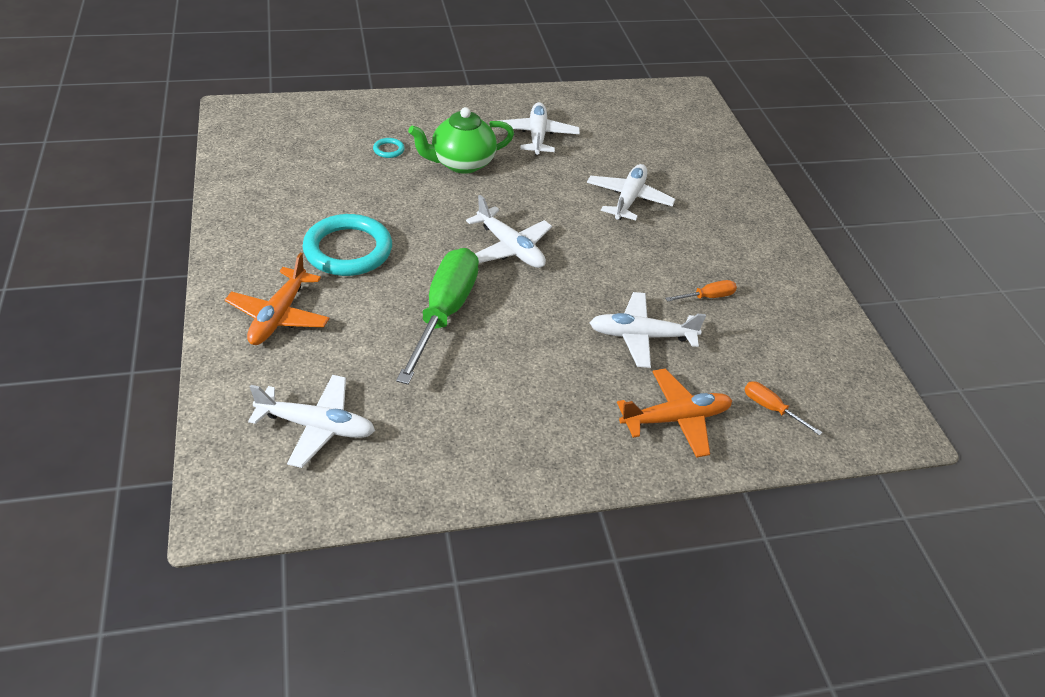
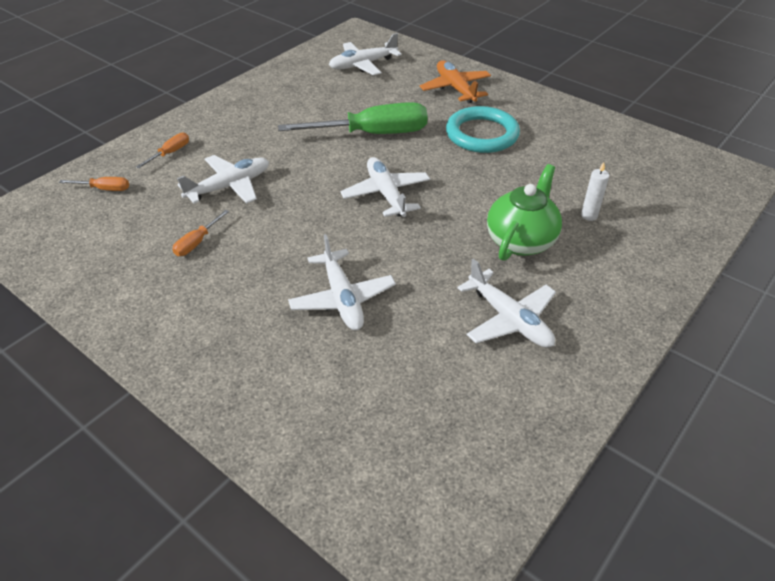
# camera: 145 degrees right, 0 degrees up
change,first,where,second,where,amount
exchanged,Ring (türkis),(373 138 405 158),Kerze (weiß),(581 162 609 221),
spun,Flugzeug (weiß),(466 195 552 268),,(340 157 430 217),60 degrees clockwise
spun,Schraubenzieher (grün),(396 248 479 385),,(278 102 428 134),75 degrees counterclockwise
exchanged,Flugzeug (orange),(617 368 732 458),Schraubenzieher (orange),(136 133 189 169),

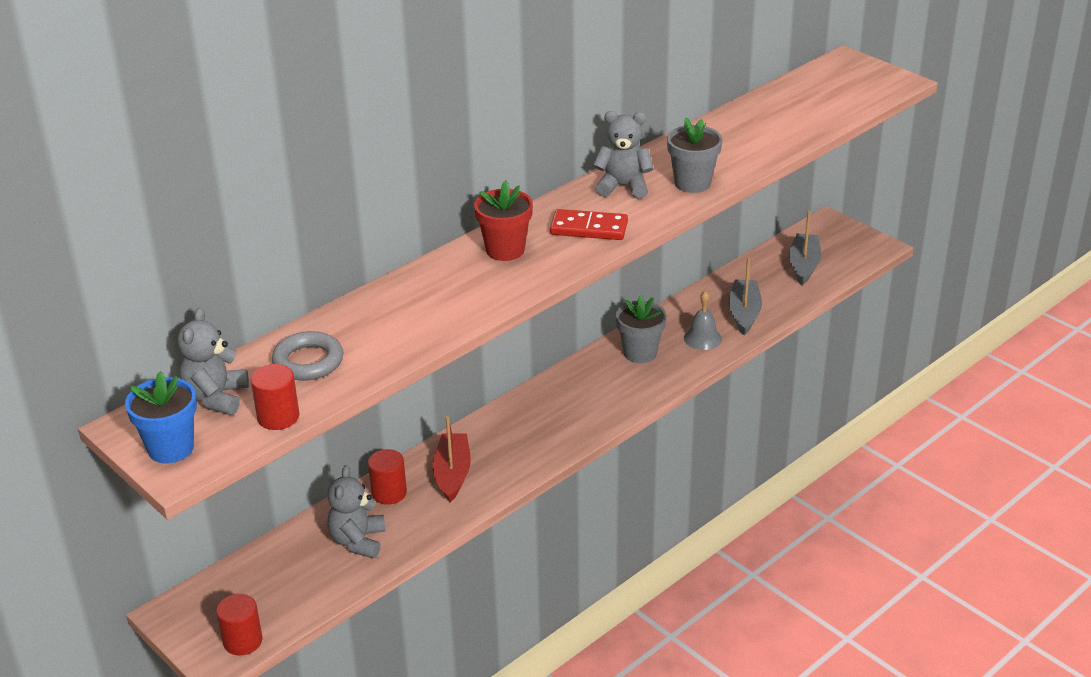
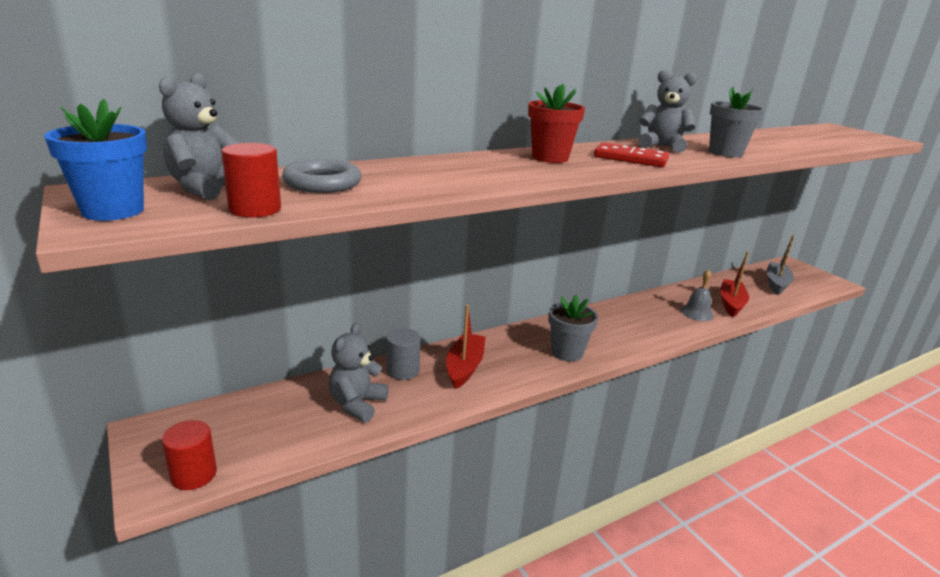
# camera: 10 degrees right, 10 degrees down
change,first,where,second,where,amount
colour,Boot (grau),(728 257 762 335),Boot (rot),(720 252 749 317),
relocated,Blumentopf (grau),(616 295 666 363),,(548 294 598 362),
colour,Vollzylinder (rot),(368 449 407 505),Vollzylinder (grau),(387 328 421 380),

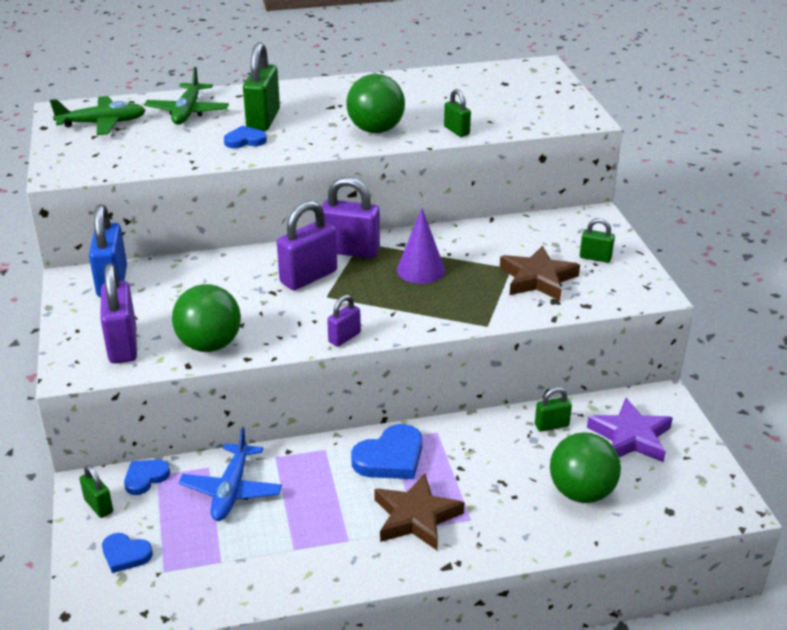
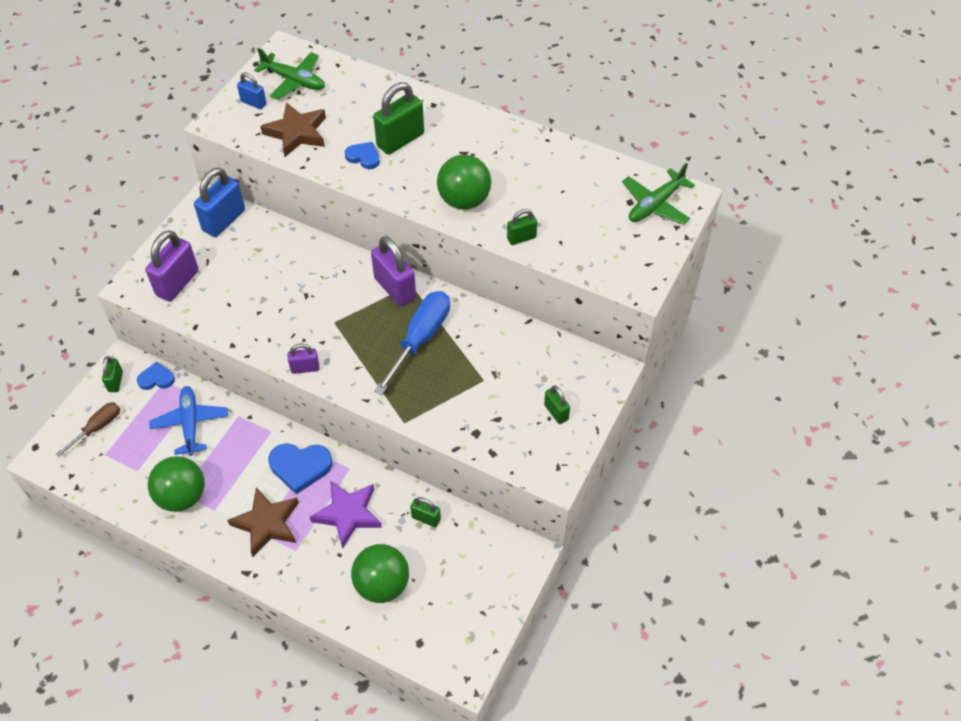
# camera: 40 degrees right, 20 degrees up
change,first,where,second,where,amount
relocated,Flugzeug (grün),(144 67 229 125),,(622 163 695 225),
spun,Vorhängeschloss (grün),(444 89 471 137),,(507 209 537 245),60 degrees clockwise
missing,Vorhängeschloss (lila),(277 201 337 290),,,
exchanged,Kegel (lila),(397 208 445 284),Schraubenzieher (blau),(374 291 450 395),
relocated,Stern (braun),(500 245 580 301),,(260 102 326 157),
relocated,Ball (grün),(172 284 241 352),,(148 456 205 512),
relocated,Stern (lila),(587 398 673 462),,(310 481 382 549),
spun,Flugzeug (blau),(179 427 282 521),,(149 386 228 456),120 degrees clockwise
exchanged,Herz (blau),(102 533 153 573),Schraubenzieher (braun),(56 402 120 457),
appeared,,,Vorhängeschloss (blau),(237 72 267 109),

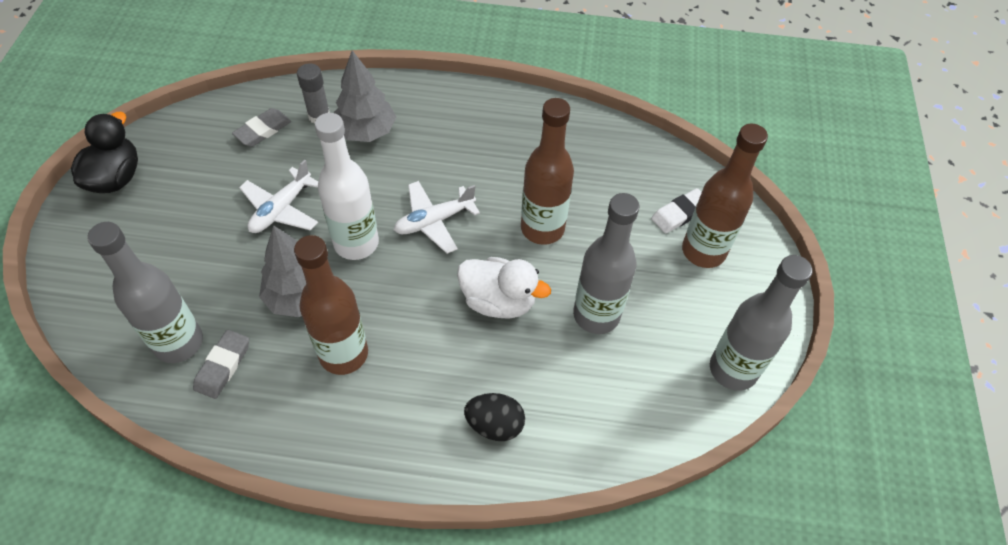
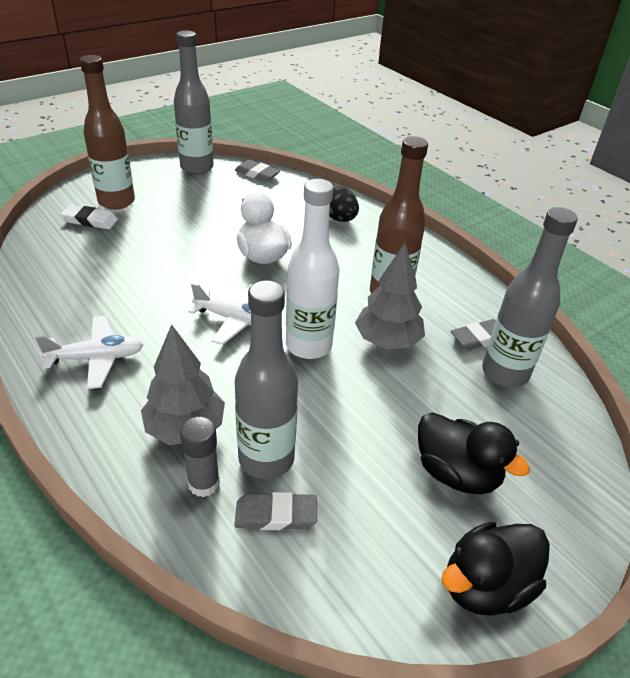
# camera: 135 degrees left, 15 degrees down
change,first,where,second,where,amount
missing,Flasche (braun),(521 98 574 245),,,
relocated,Flugzeug (weiß),(239 159 318 233),,(35 316 144 389),
relocated,Flasche (grau),(573 193 639 334),,(235 280 298 479),
appeared,,,Radiergummi (grau),(235 160 280 182),
appeared,,,Ente (schwarz),(418 412 530 495),

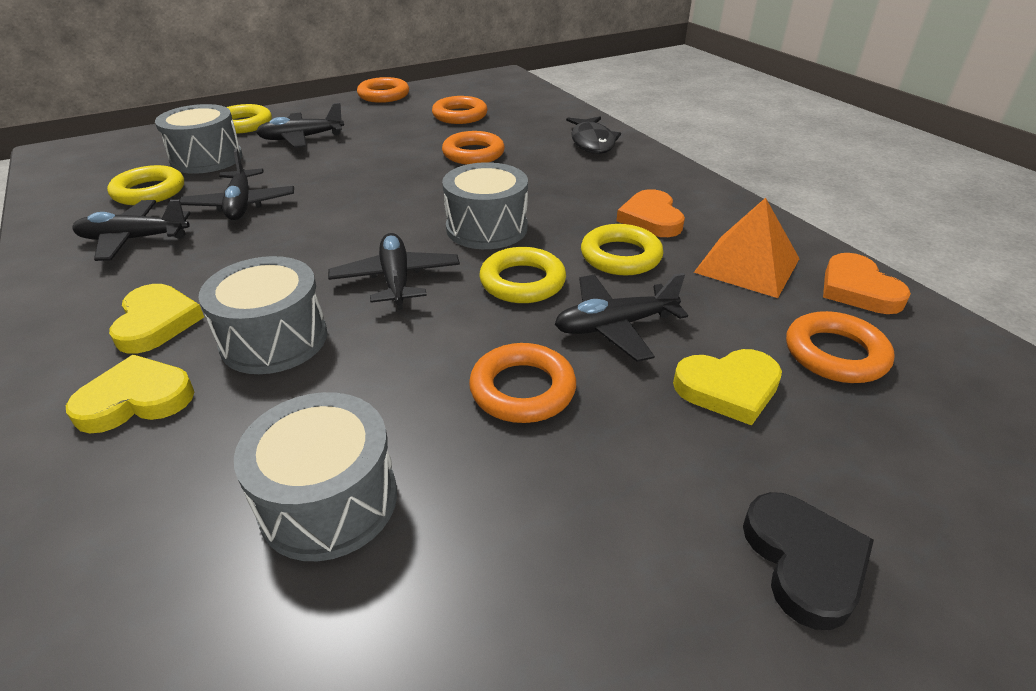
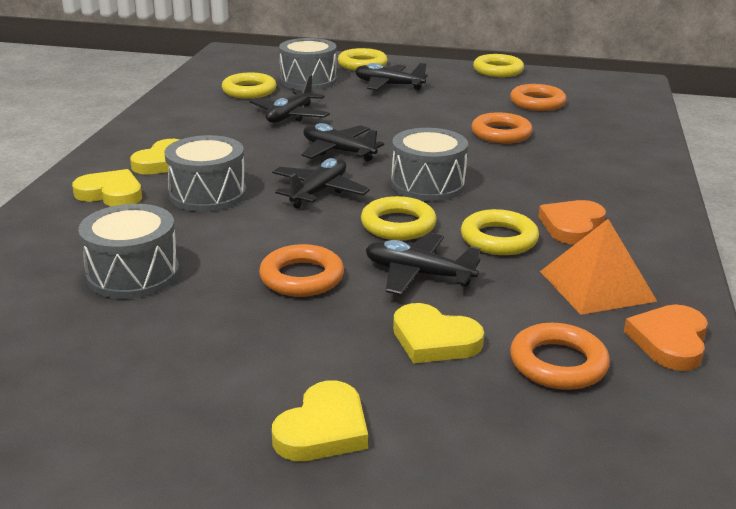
# camera: 40 degrees right, 10 degrees down
change,first,where,second,where,amount
colour,Ring (orange),(357 77 409 103),Ring (gelb),(473 54 524 77),
missing,Fisch (schwarz),(566 117 621 154),,,
relocated,Flugzeug (schwarz),(72 200 191 261),,(302 123 384 161),
colour,Herz (schwarz),(743 492 874 630),Herz (gelb),(272 380 368 461),

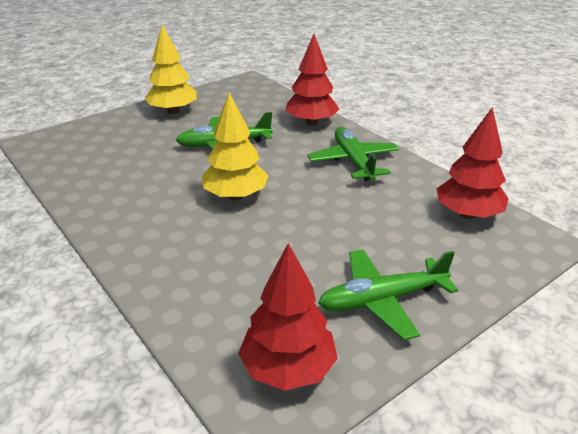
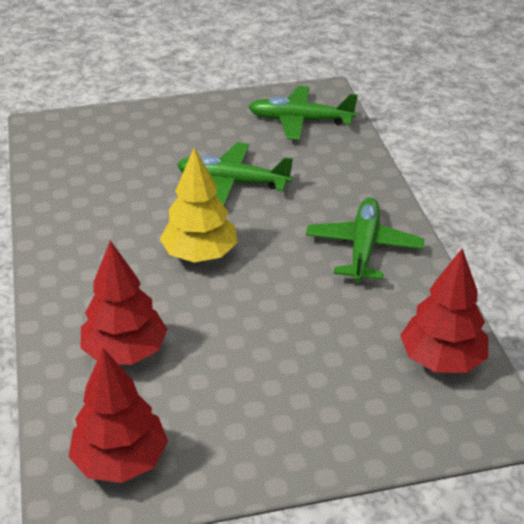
# camera: 25 degrees right, 5 degrees up
change,first,where,second,where,amount
missing,Baum (gelb),(145 25 197 114),,,
relocated,Baum (rot),(285 34 339 125),,(81 241 168 365),
relocated,Flugzeug (grün),(318 249 458 340),,(249 86 358 140),

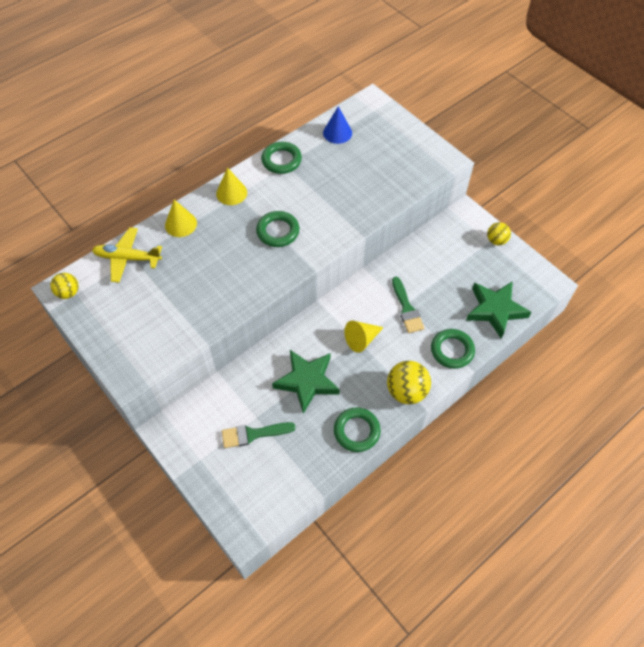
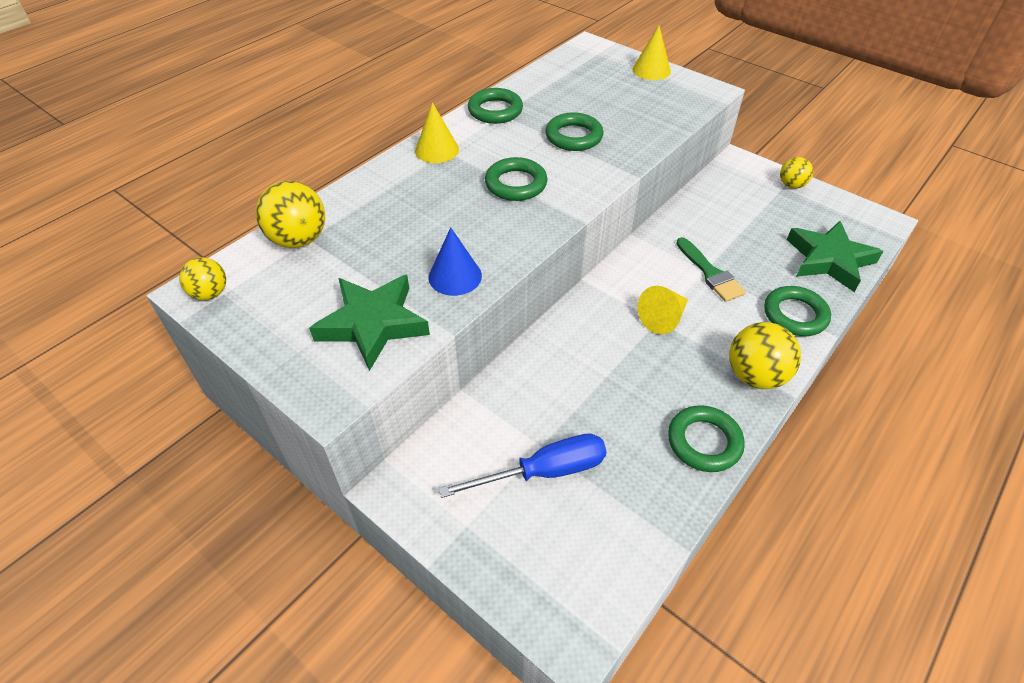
# camera: 10 degrees left, 10 degrees down
change,first,where,second,where,amount
relocated,Kegel (blau),(323 106 352 144),,(428 227 482 296),
relocated,Kegel (gelb),(165 200 197 237),,(632 26 671 80),
exchanged,Flugzeug (gelb),(92 227 162 283),Ball (gelb),(256 181 325 248),
relocated,Stern (grün),(272 350 340 414),,(309 275 430 371),
exchanged,Pinsel (grün),(222 422 296 448),Schraubenzieher (blau),(439 434 607 498),
appeared,,,Ring (grün),(545 112 603 151),

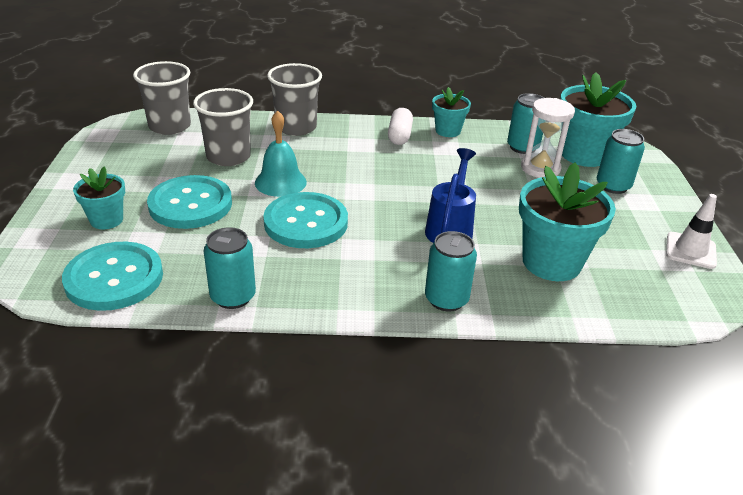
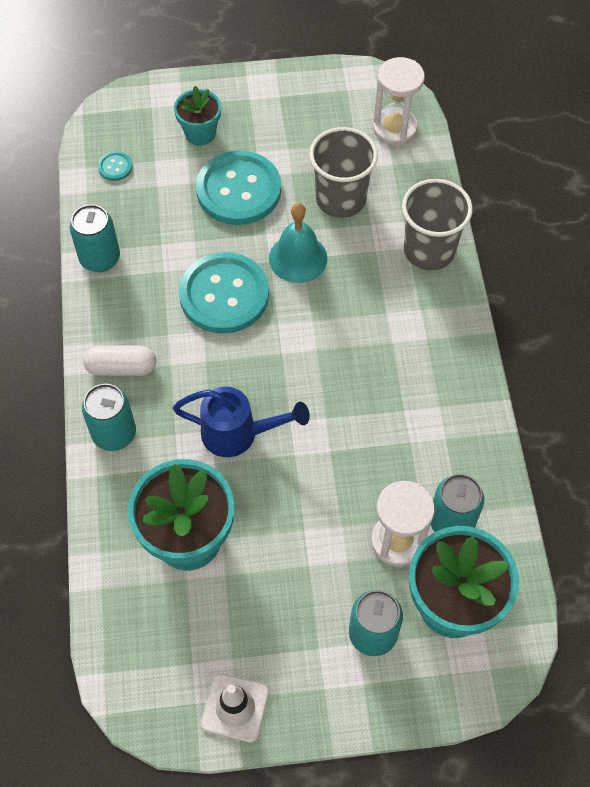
# camera: 85 degrees right, 25 degrees up
change,first,where,second,where,amount
exchanged,Becher (grau),(133 61 191 135),Sanduhr (weiß),(373 57 425 145),
missing,Blumentopf (türkis),(432 87 471 137),,,
relocated,Kapsel (weiß),(388 108 413 145),,(83 345 156 376),
size,Knopf (türkis),(62 242 163 311),,(98 151 133 181),x0.41

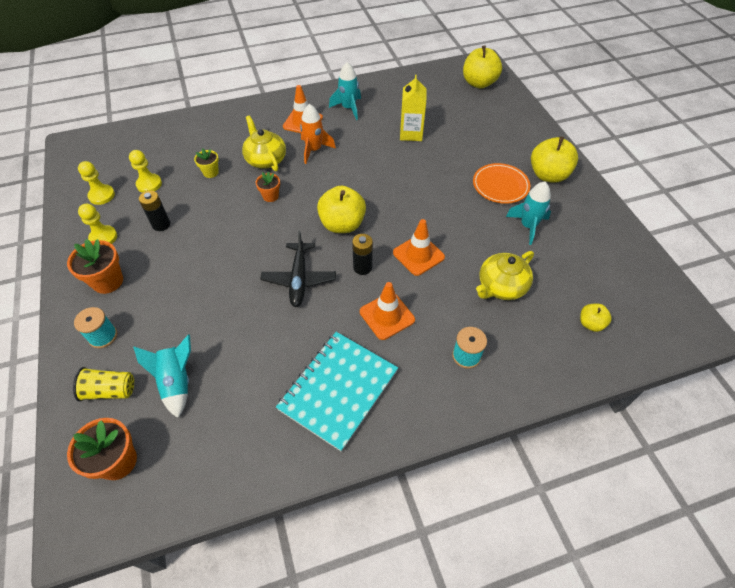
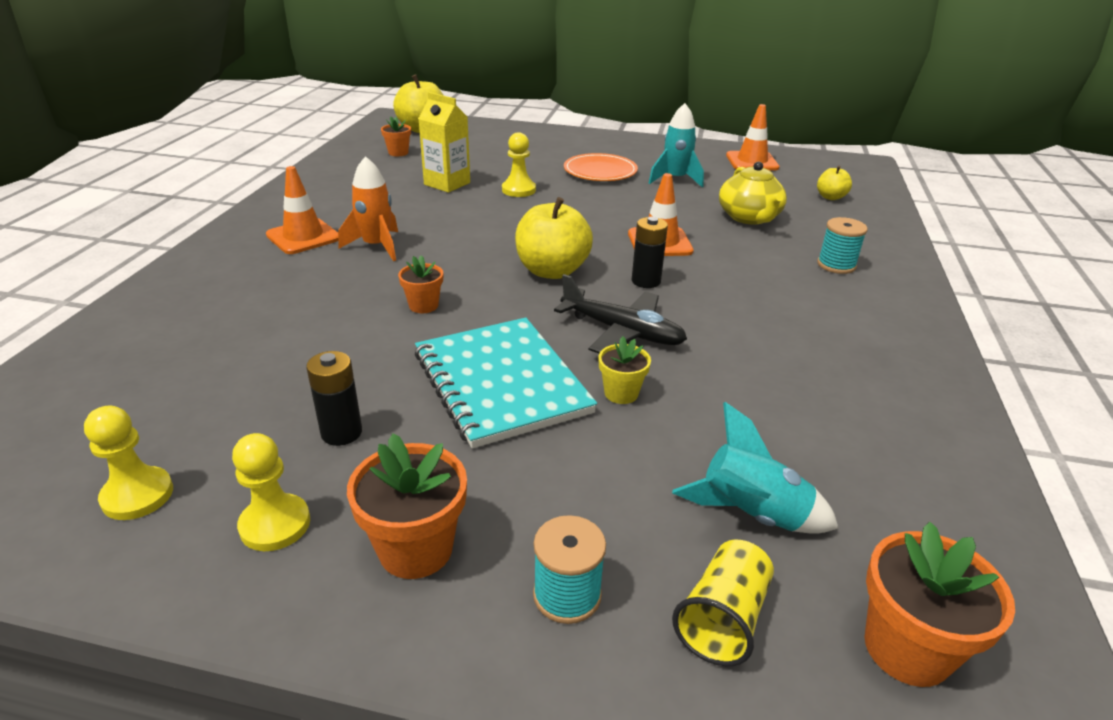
# camera: 60 degrees left, 20 degrees down
change,first,where,second,where,amount
missing,Rakete (türkis),(329 62 361 120),,,
missing,Teekanne (gelb),(242 116 286 171),,,
missing,Apfel (gelb),(531 136 578 183),,,
relocated,Blumentopf (gelb),(194 148 219 178),,(598 336 651 404),
relocated,Bauer (gelb),(129 150 162 193),,(502 132 536 197),
relocated,Leitkegel (orange),(360 282 415 340),,(726 104 780 170),
relocated,Notizbuch (türkis),(276 332 398 452),,(415 317 597 448),
appeared,,,Blumentopf (orange),(381 117 411 156),

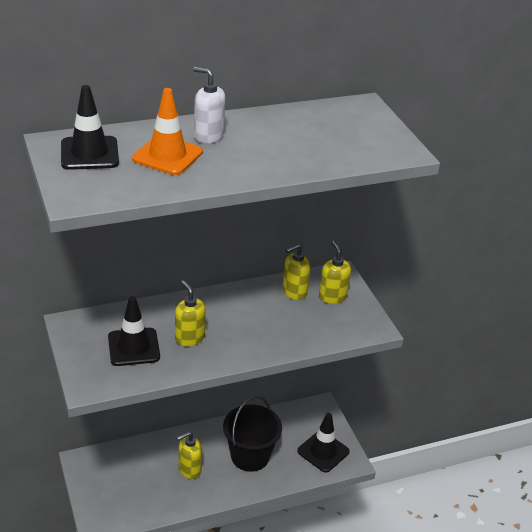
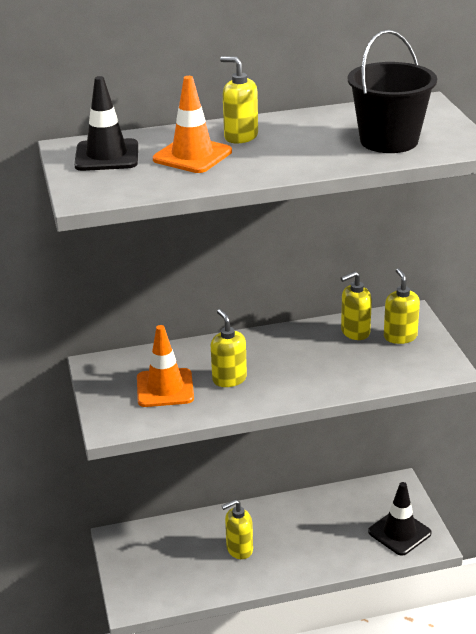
# camera: 10 degrees right, 5 degrees down
change,first,where,second,where,amount
colour,Seifenspender (weiß),(193 67 225 144),Seifenspender (gelb),(220 56 258 143),
colour,Leitkegel (schwarz),(108 296 160 366),Leitkegel (orange),(137 325 194 407),
relocated,Eimer (schwarz),(223 396 282 472),,(348 30 437 153),

